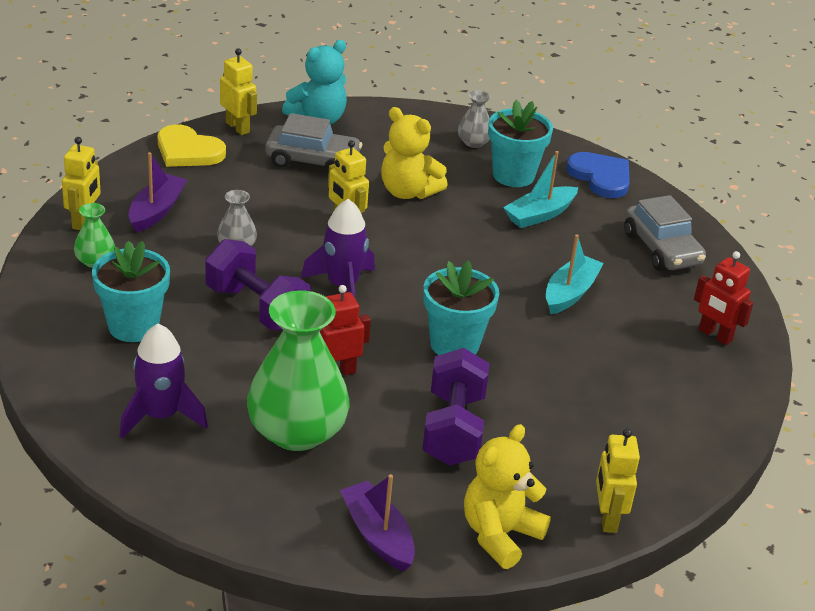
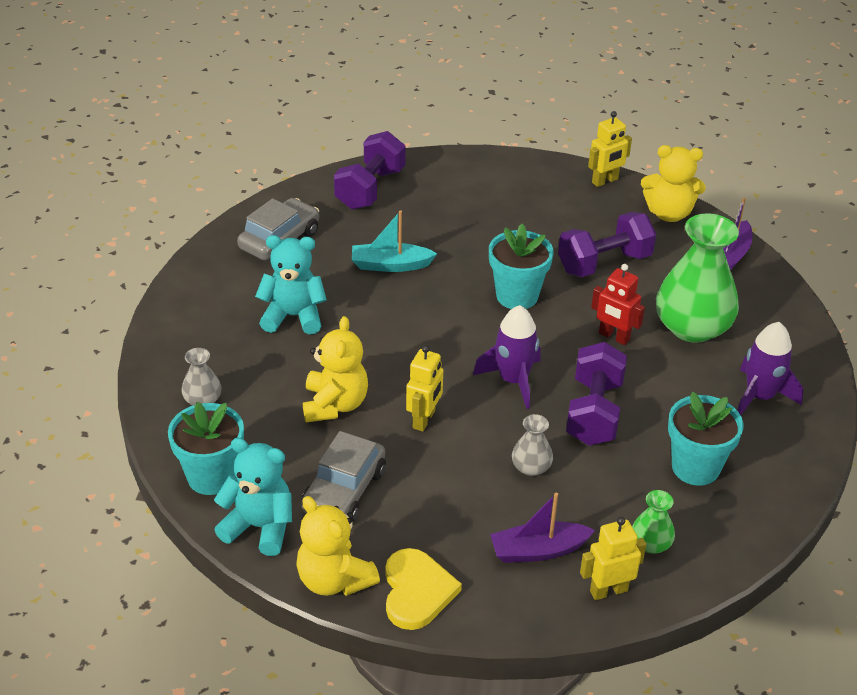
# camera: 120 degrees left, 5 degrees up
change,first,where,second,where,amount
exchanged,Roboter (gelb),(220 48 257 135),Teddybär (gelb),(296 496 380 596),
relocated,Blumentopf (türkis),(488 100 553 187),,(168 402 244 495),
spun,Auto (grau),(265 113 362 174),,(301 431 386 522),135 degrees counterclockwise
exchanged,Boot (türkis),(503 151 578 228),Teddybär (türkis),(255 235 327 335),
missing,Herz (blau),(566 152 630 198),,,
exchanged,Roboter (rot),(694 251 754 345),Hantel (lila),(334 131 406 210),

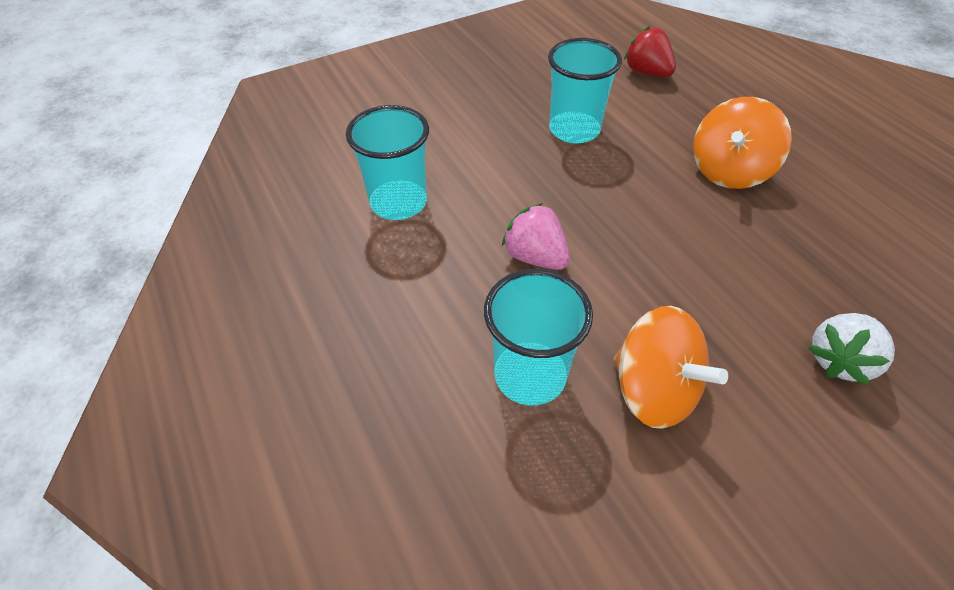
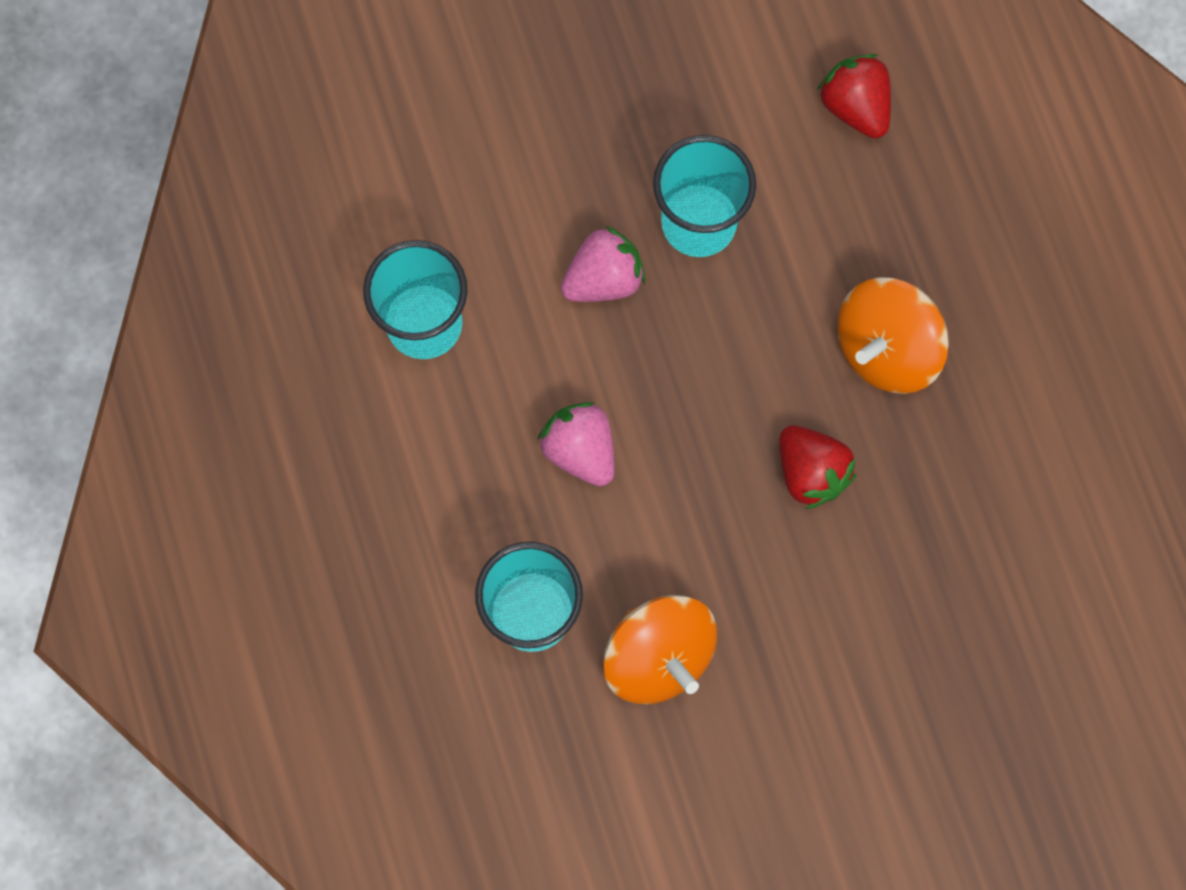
# camera: 10 degrees right, 25 degrees up
change,first,where,second,where,amount
missing,Erdbeere (weiß),(809 313 895 385),,,
appeared,,,Erdbeere (rosa),(561 226 645 302),
appeared,,,Erdbeere (rot),(779 425 857 509),

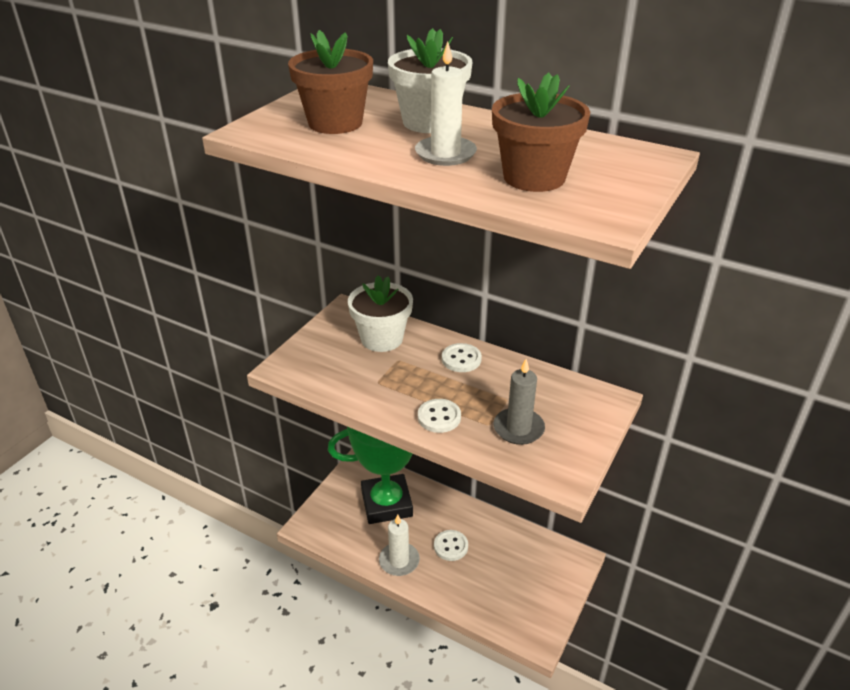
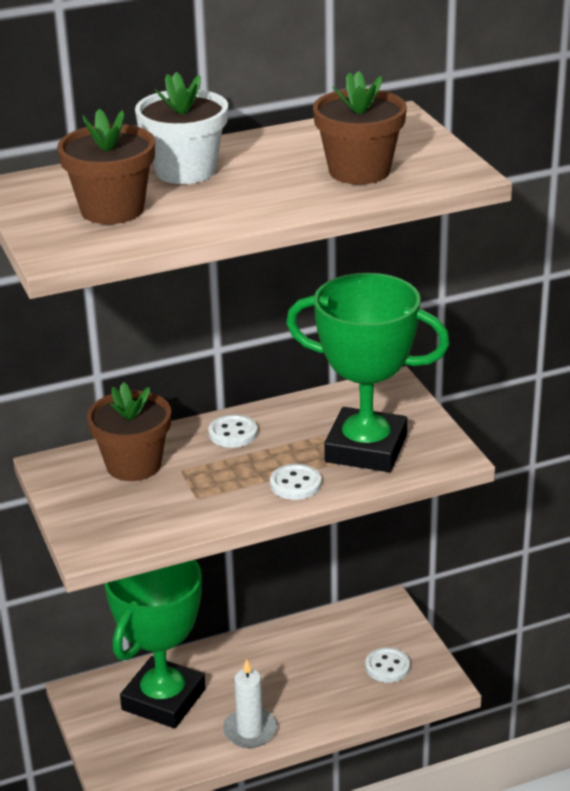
# camera: 50 degrees left, 5 degrees down
change,first,where,second,where,amount
missing,Kerze (weiß),(415 41 477 166),,,
colour,Blumentopf (weiß),(348 275 413 352),Blumentopf (braun),(87 382 171 481),
exchanged,Kerze (grau),(493 359 545 445),Pokal (grün),(286 273 450 472),
relocated,Knopf (weiß),(434 530 468 561),,(365 647 410 683),

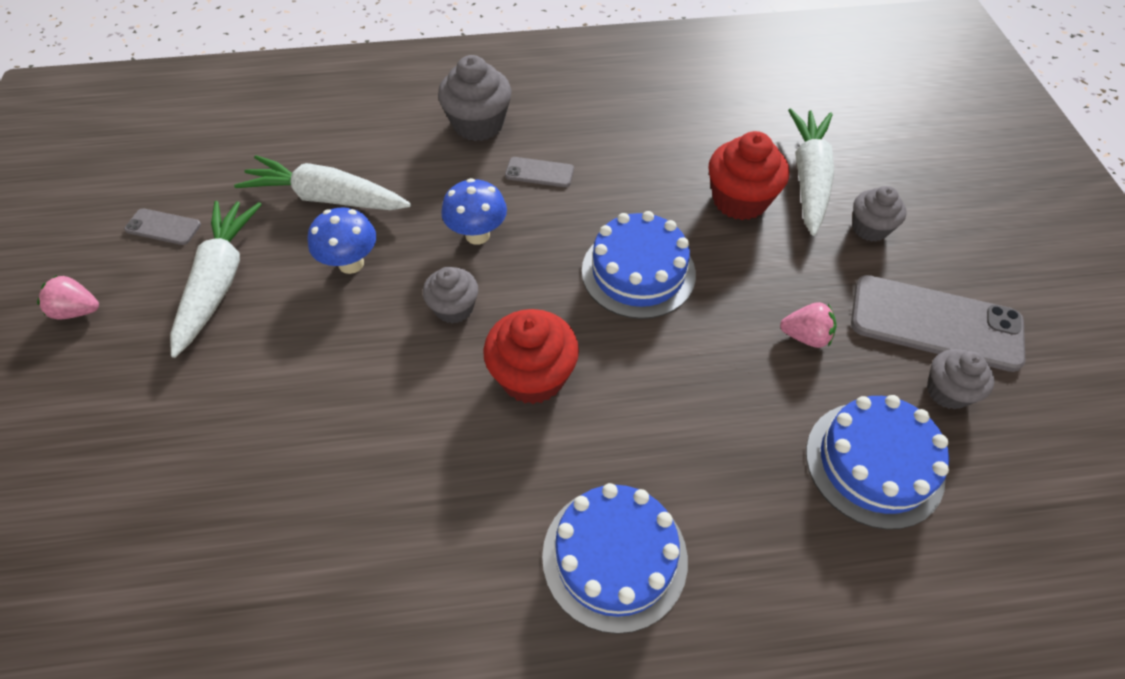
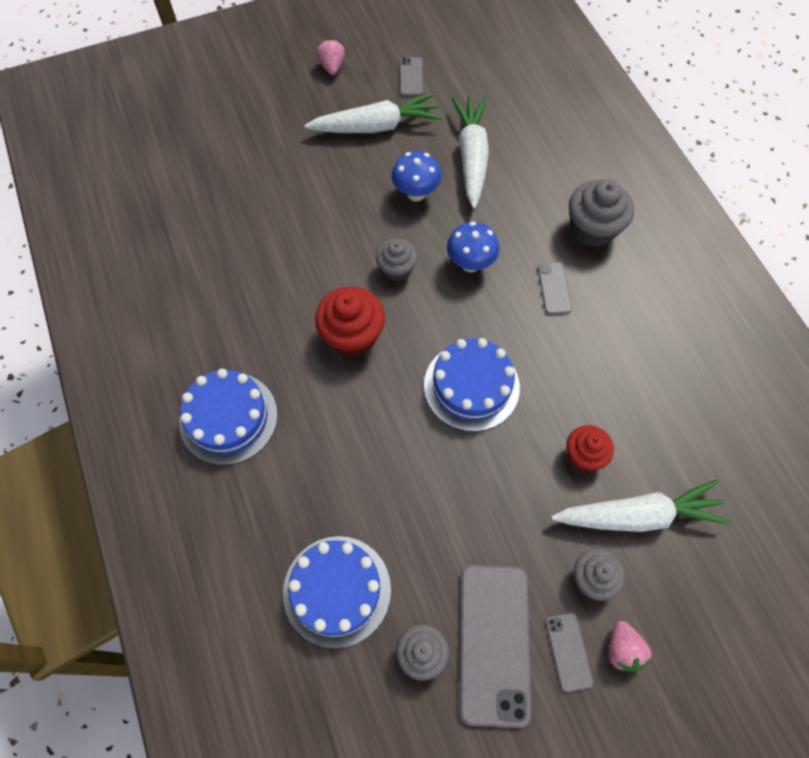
# camera: 75 degrees right, 10 degrees up
change,first,where,second,where,amount
size,Muffin (rot),(708 131 789 220),,(566 425 614 471),x0.63
relocated,Erdbeere (rosa),(780 302 836 348),,(608 621 651 672),
appeared,,,Handy (grau),(545 613 593 692),

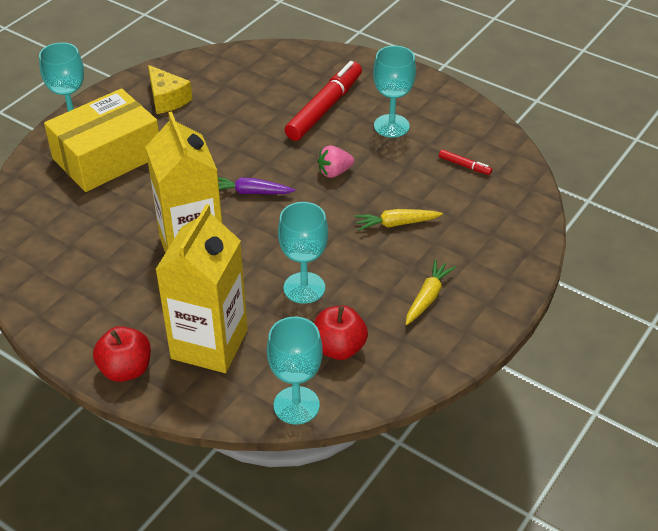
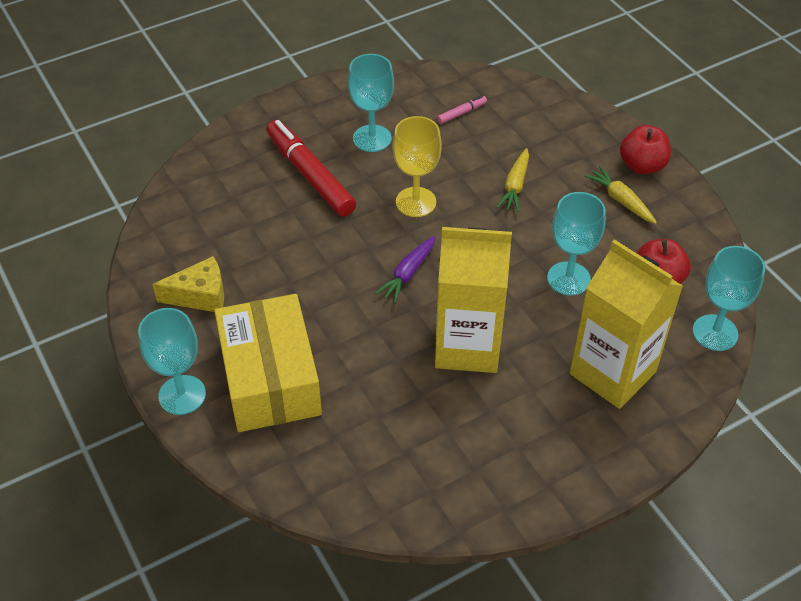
# camera: 65 degrees left, 5 degrees up
change,first,where,second,where,amount
exchanged,Erdbeere (rosa),(317 145 354 178),Kelch (gelb),(392 116 442 217),
colour,Filzstift (rot),(439 149 492 175),Filzstift (rosa),(437 95 487 124),
relocated,Apfel (rot),(93 326 151 382),,(620 125 671 174),

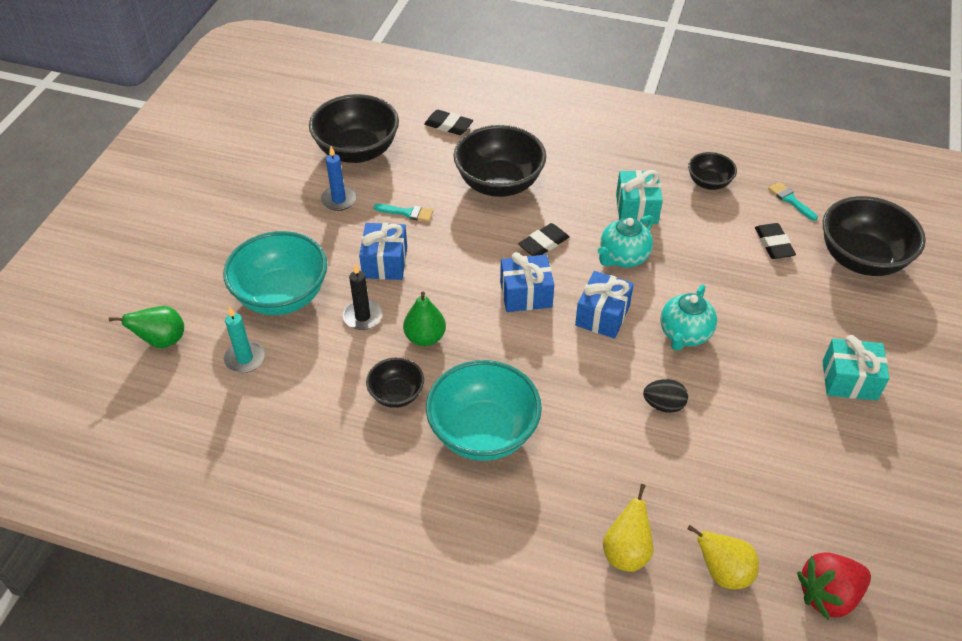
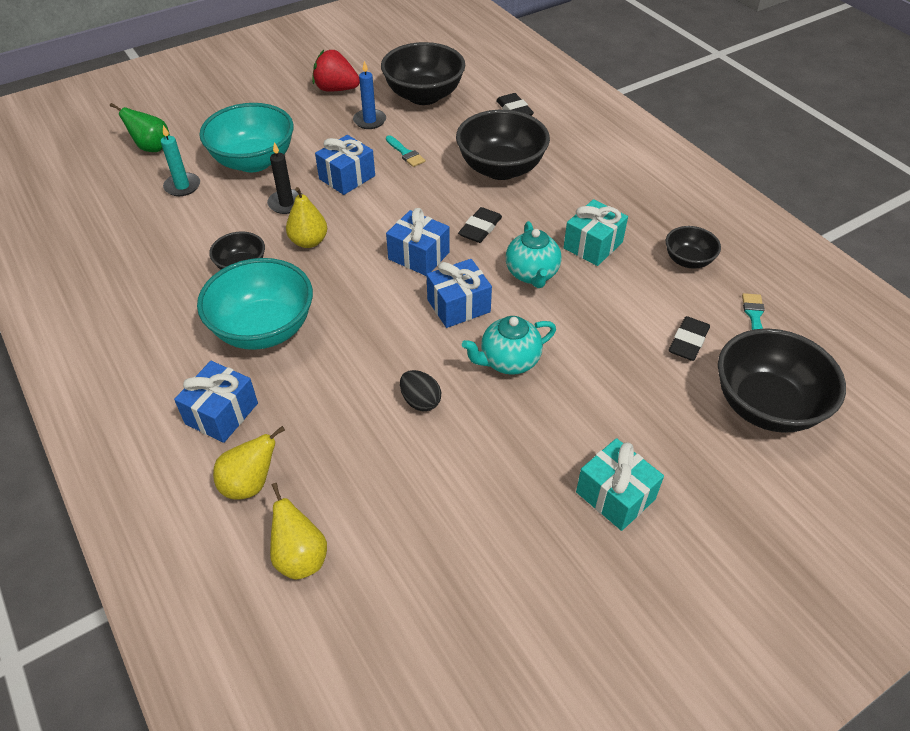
# camera: 40 degrees right, 0 degrees up
change,first,where,second,where,amount
spun,Teekanne (türkis),(598 215 654 267),,(506 221 562 288),90 degrees counterclockwise
spun,Radiergummi (schwarz),(518 223 569 256),,(458 207 502 243),60 degrees counterclockwise
colour,Birne (grün),(403 291 446 346),Birne (gelb),(286 187 327 248),
relocated,Erdbeere (rot),(797 552 871 620),,(312 50 360 92),
appeared,,,Geschenk (blau),(174 361 258 443),

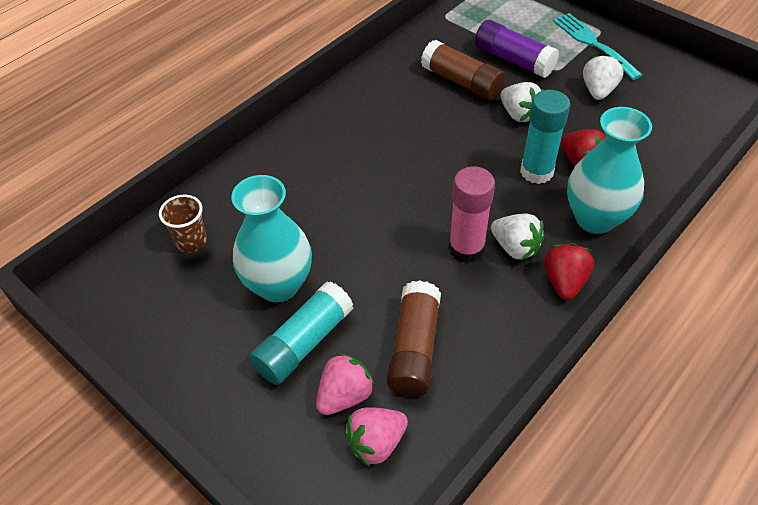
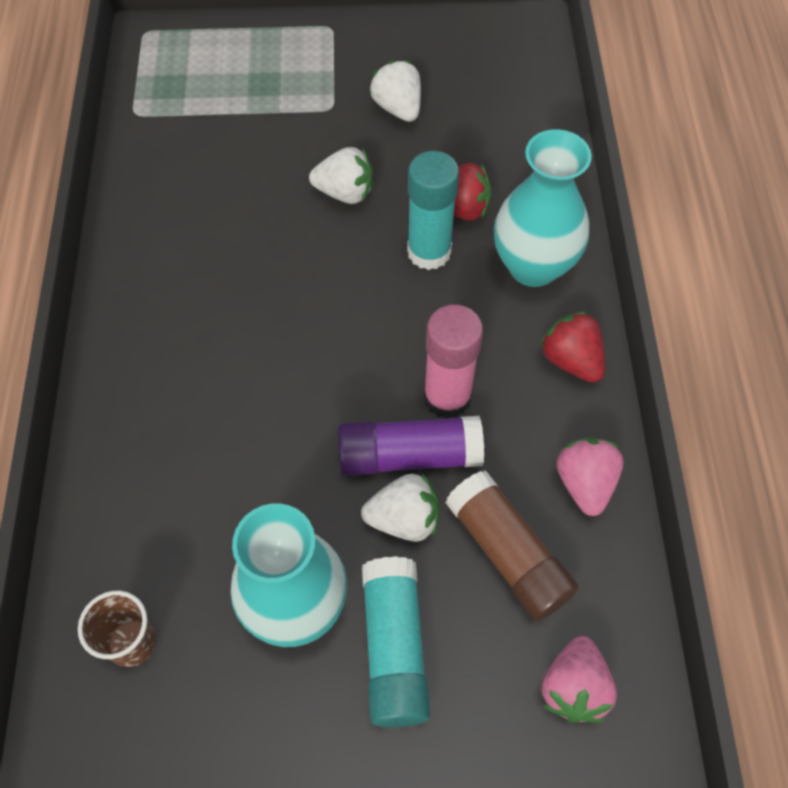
# camera: 45 degrees left, 10 degrees up
change,first,where,second,where,amount
missing,Gabel (türkis),(553 13 642 80),,,
relocated,Klebestift (lila),(475 20 559 78),,(338 416 484 476),
missing,Klebestift (braun),(421 40 506 100),,,
relocated,Erdbeere (weiß),(491 213 544 261),,(361 474 439 542),
relocated,Erdbeere (rosa),(316 353 375 415),,(556 438 624 516),

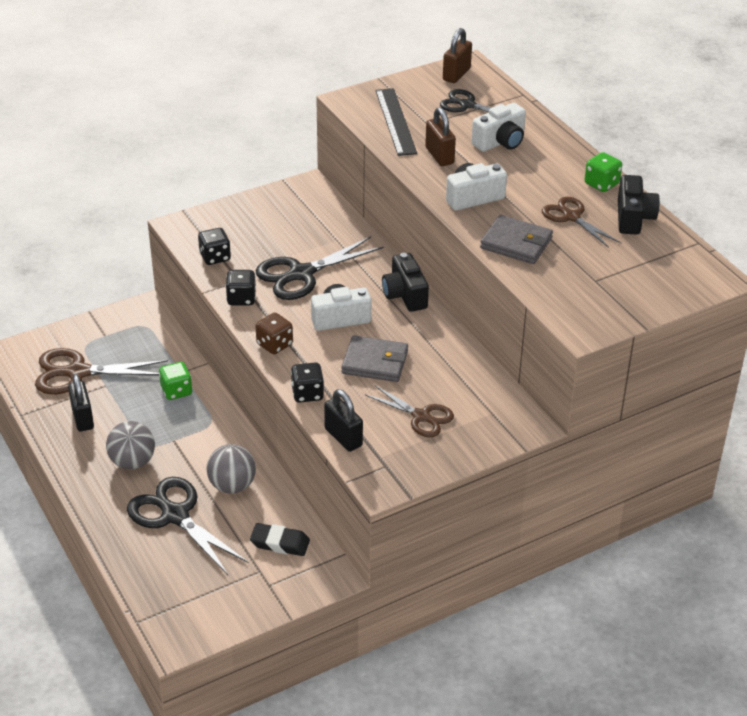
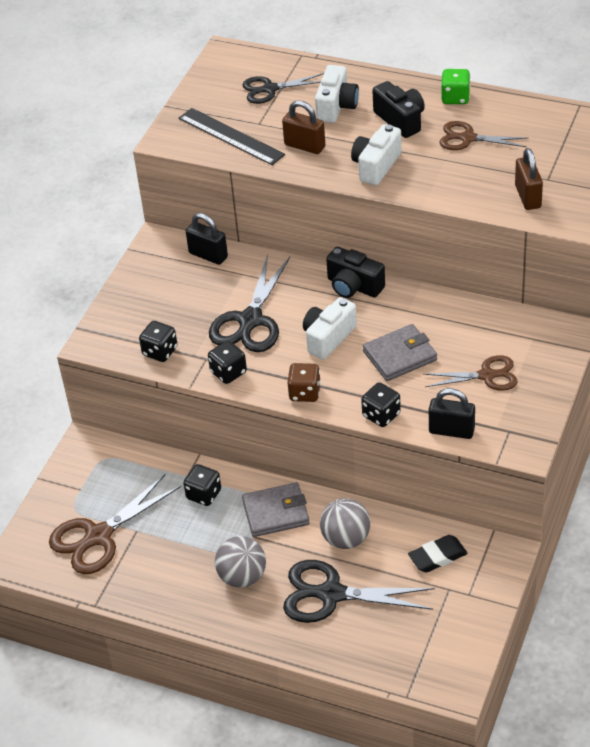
# camera: 35 degrees left, 5 degrees up
change,first,where,second,where,amount
relocated,Vorhängeschloss (braun),(443 28 472 83),,(515 148 543 210),
relocated,Kamera (schwarz),(618 175 660 235),,(372 81 425 138),
relocated,Geldbörse (grau),(480 215 553 264),,(242 482 310 537),
colour,Spielwürfel (grün),(159 362 192 400),Spielwürfel (schwarz),(183 464 221 506),
relocated,Vorhängeschloss (schwarz),(68 374 94 432),,(186 213 228 265),

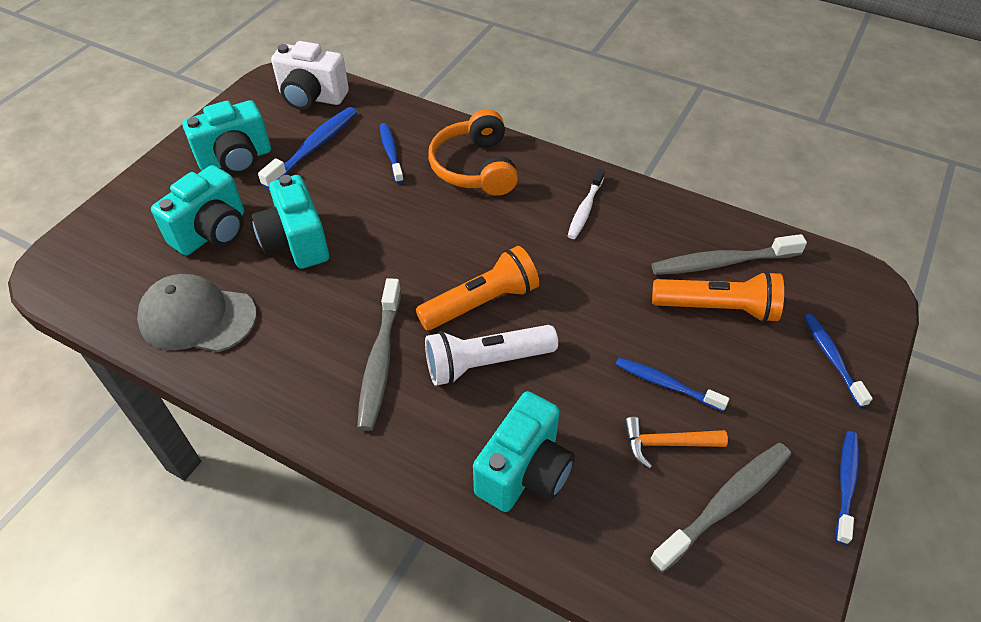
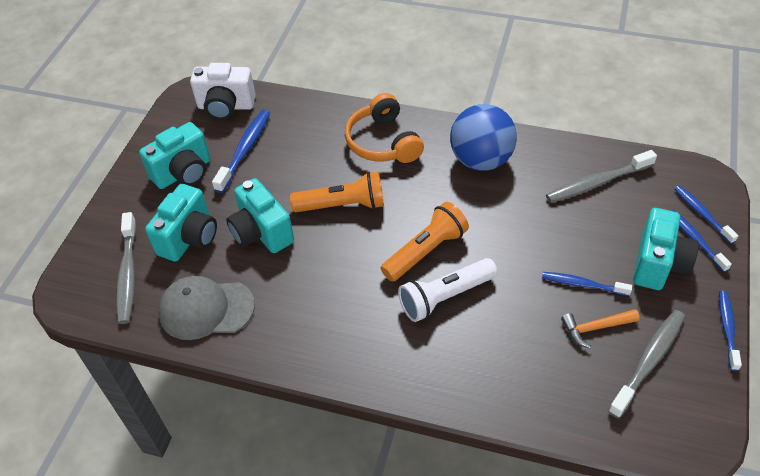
# camera: 10 degrees left, 0 degrees up
change,first,where,second,where,amount
relocated,Zahnbürste (blau),(380 123 404 183),,(674 185 738 244),
exchanged,Zahnbürste (weiß),(568 168 605 239),Ball (blau),(450 104 517 171),
relocated,Taschenlampe (orange),(652 271 784 323),,(290 172 384 212),
relocated,Zahnbürste (grau),(357 278 401 431),,(116 212 137 324),
relocated,Kamera (türkis),(473 391 575 512),,(633 208 699 290),

